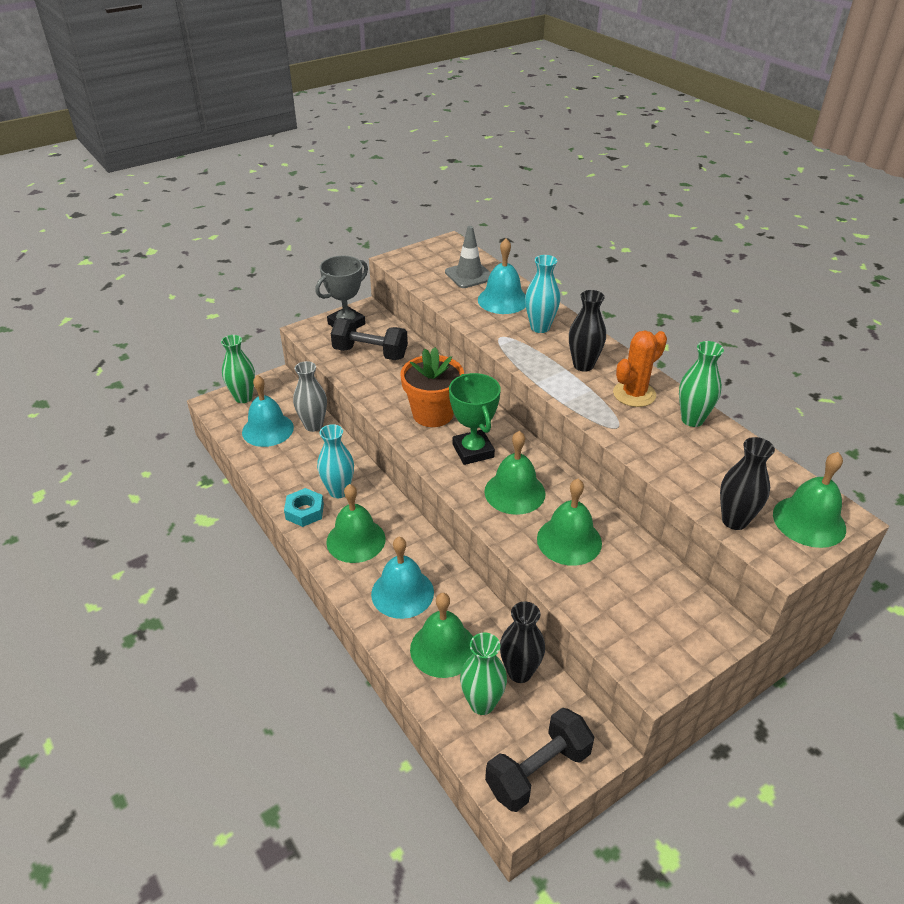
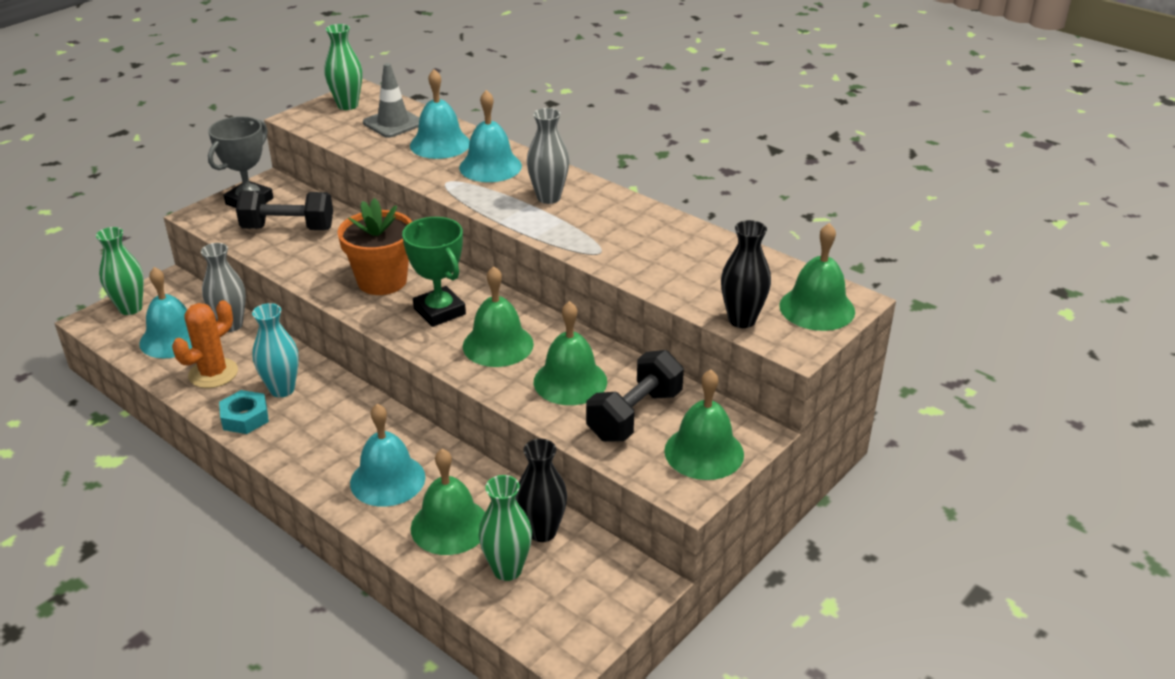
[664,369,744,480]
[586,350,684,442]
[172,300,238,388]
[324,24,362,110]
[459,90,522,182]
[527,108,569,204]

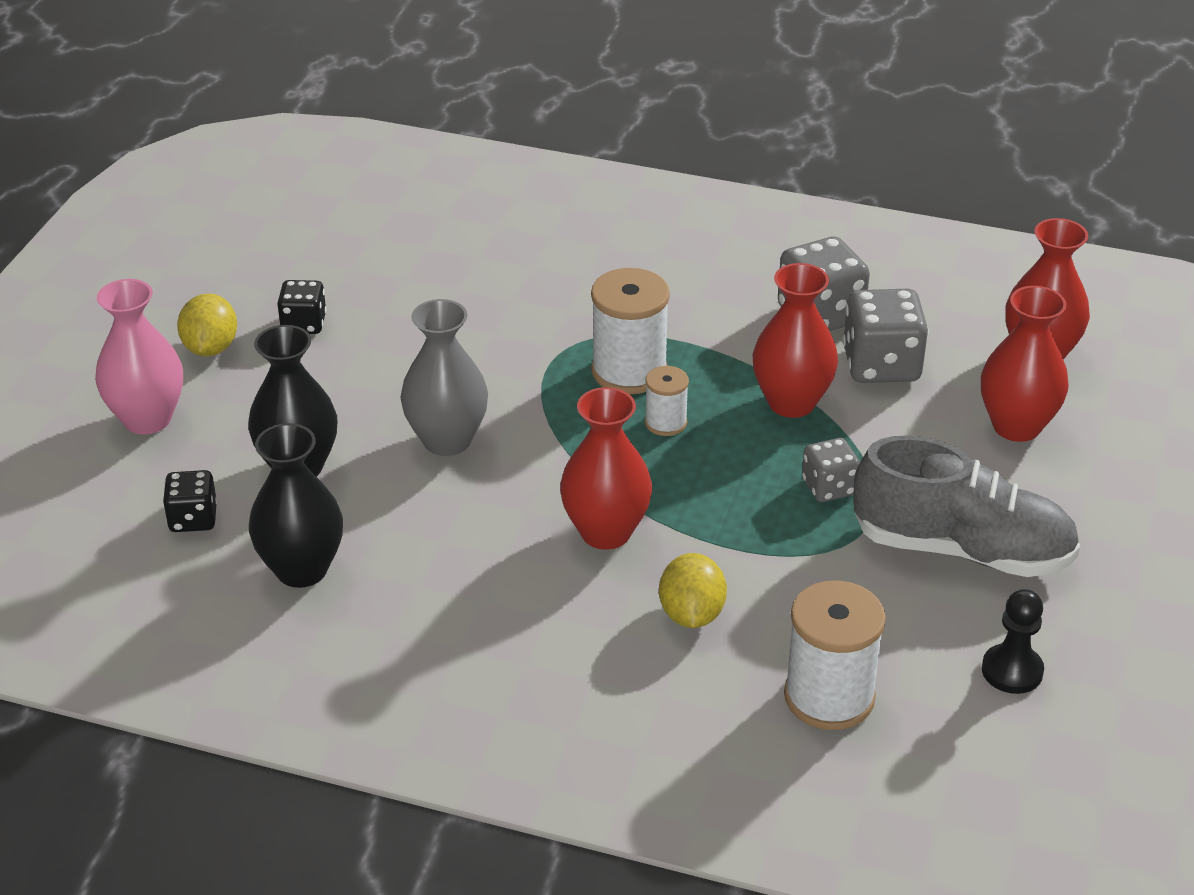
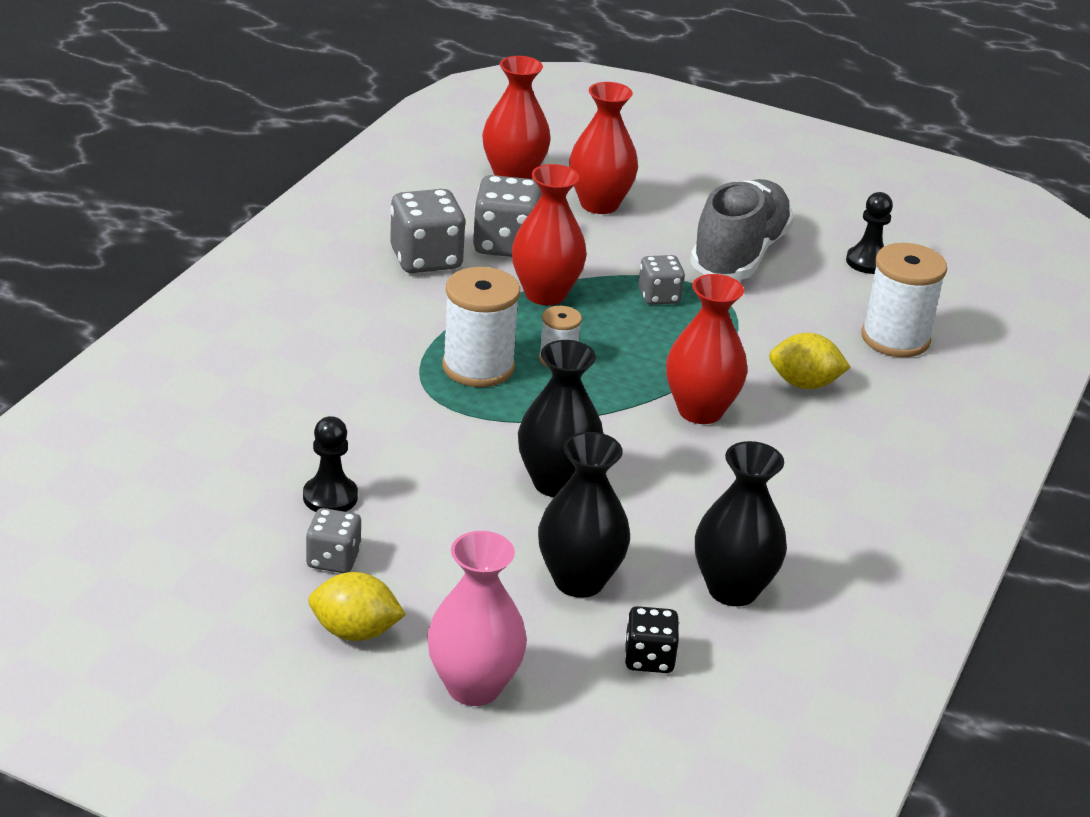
[303,416,358,512]
[306,508,361,573]
[518,340,603,497]

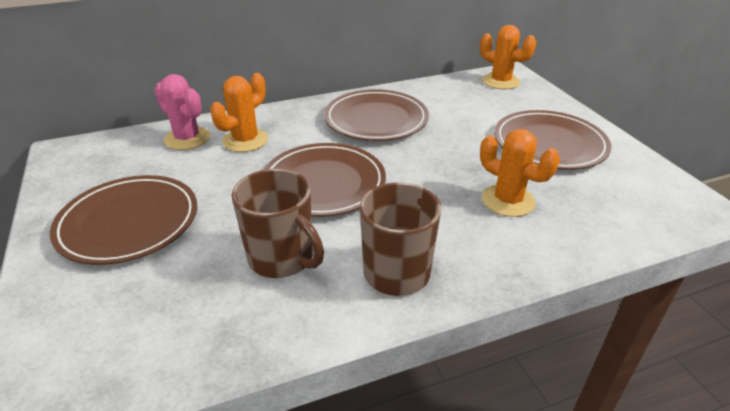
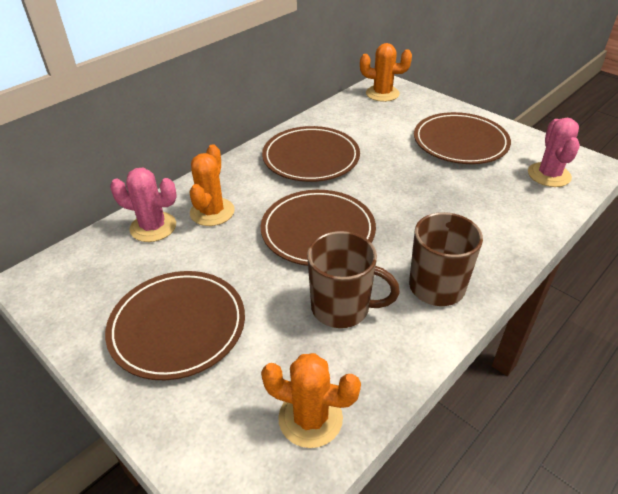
[528,118,580,187]
[261,353,361,448]

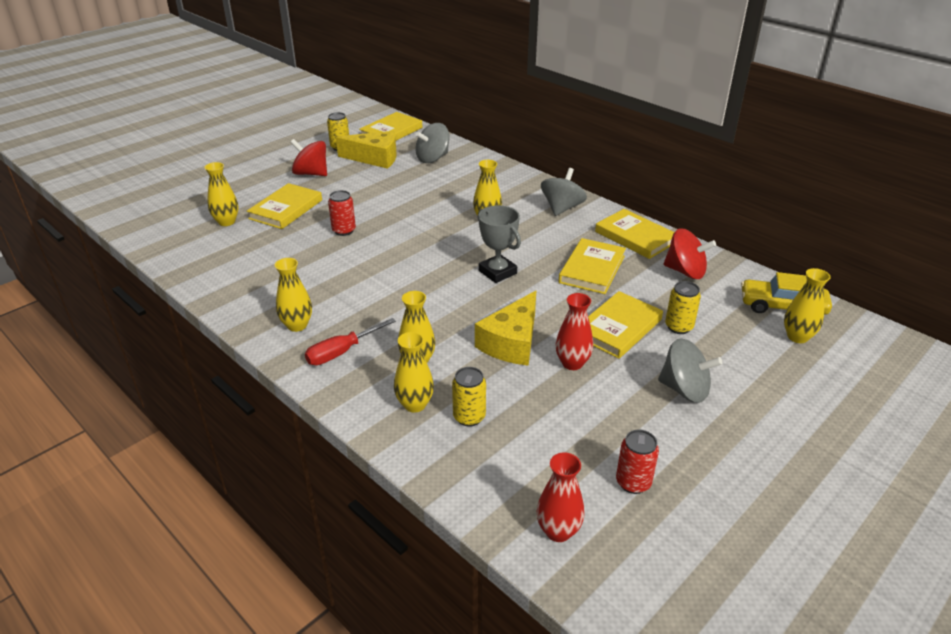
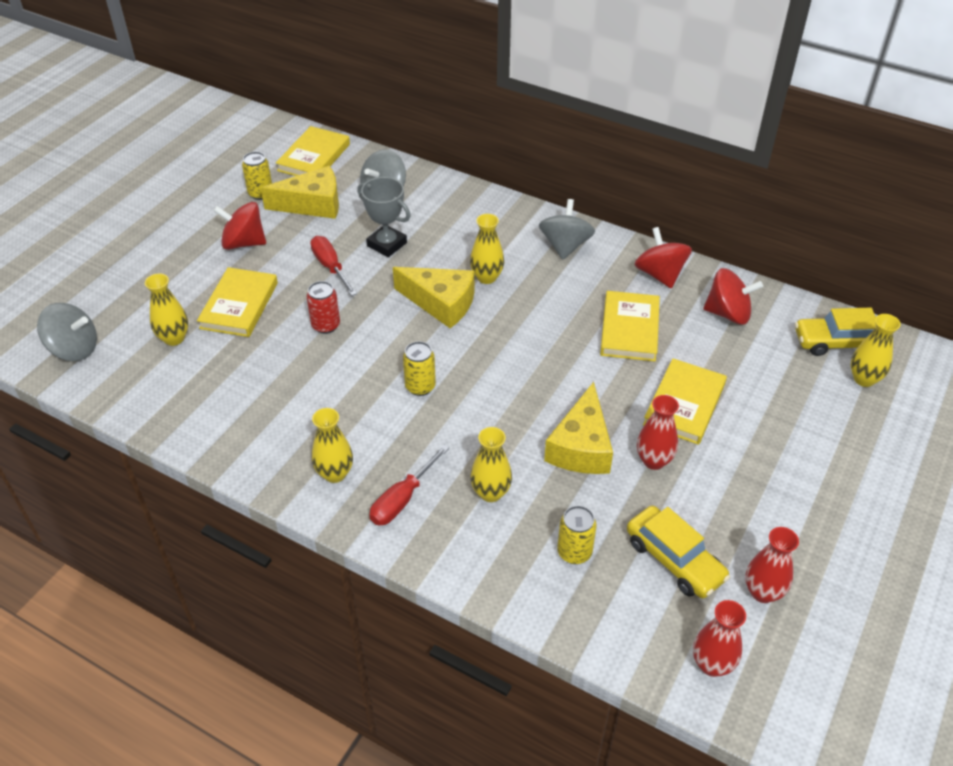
[394,332,434,413] (first image)
[310,236,357,296]
[393,267,474,328]
[627,506,730,598]
[357,177,411,257]
[37,303,97,361]
[403,341,436,396]
[634,227,692,288]
[745,527,799,603]

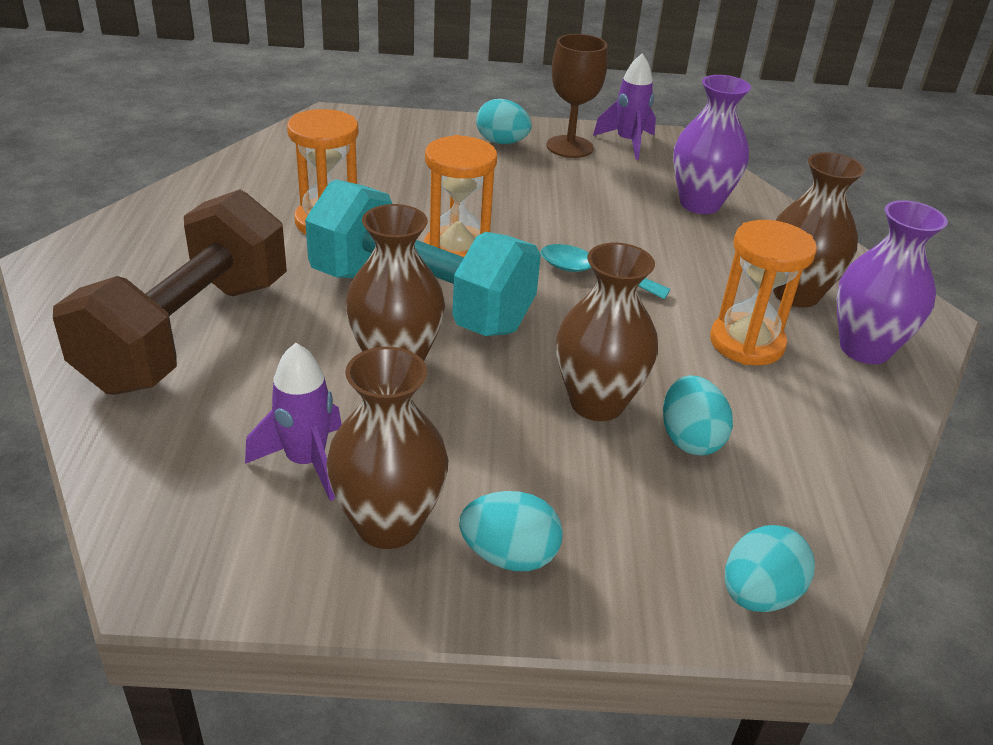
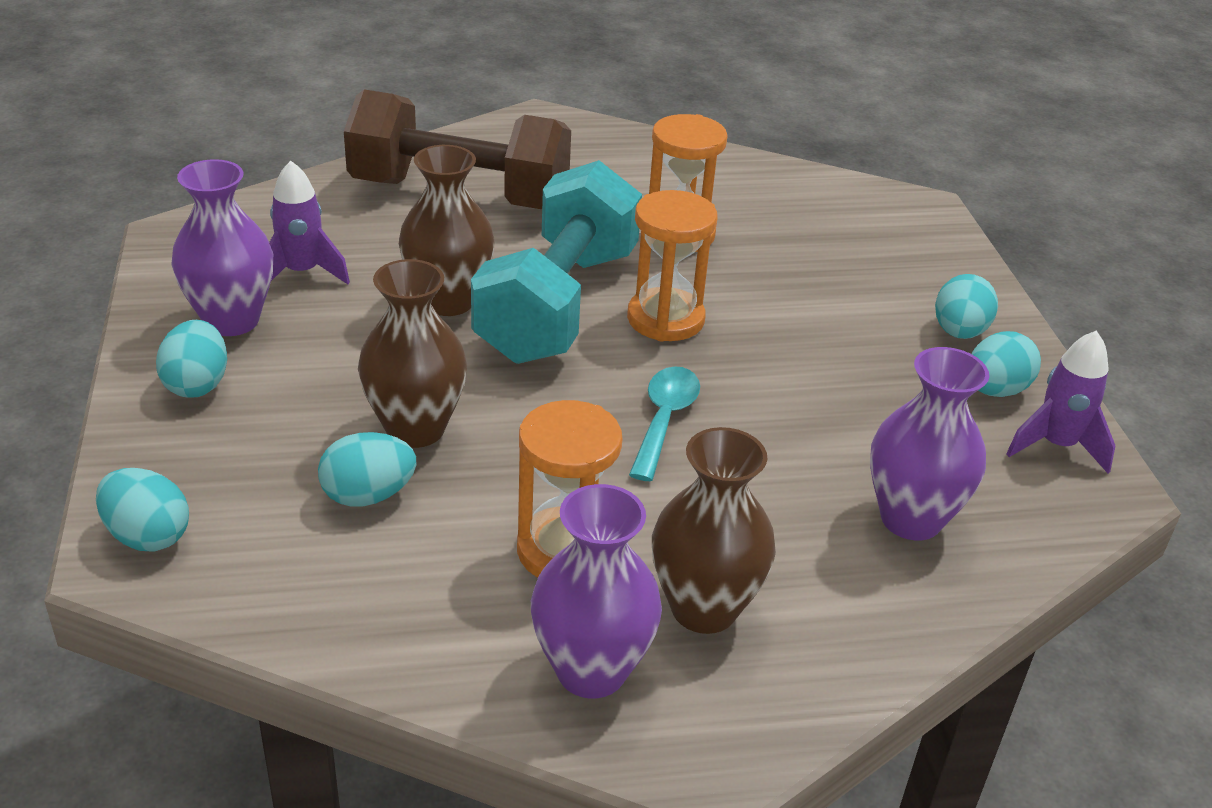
[971,331,1041,397]
[171,159,273,336]

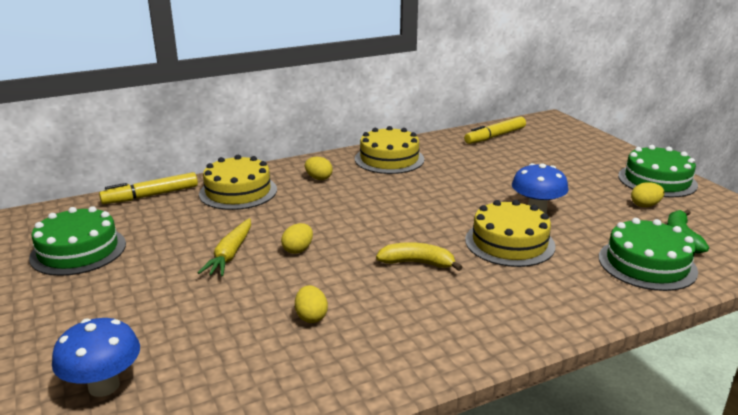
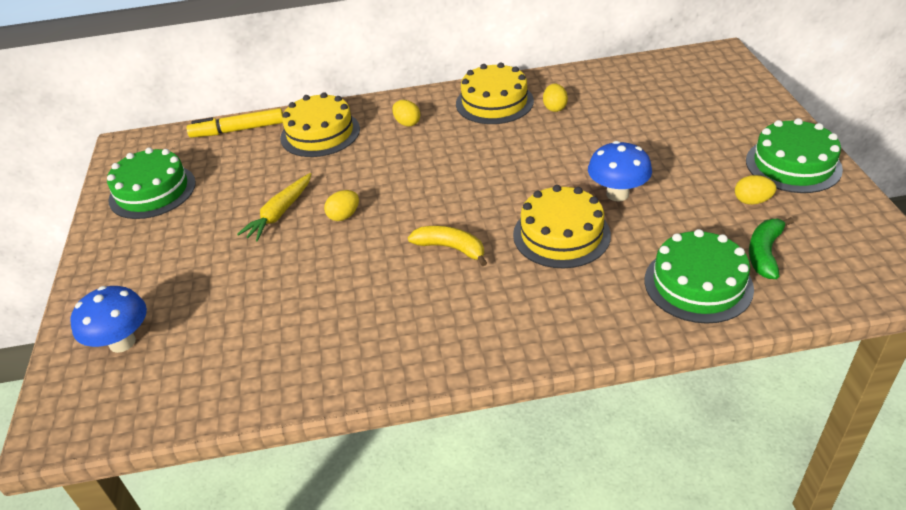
[464,116,526,144] (first image)
[543,83,568,112]

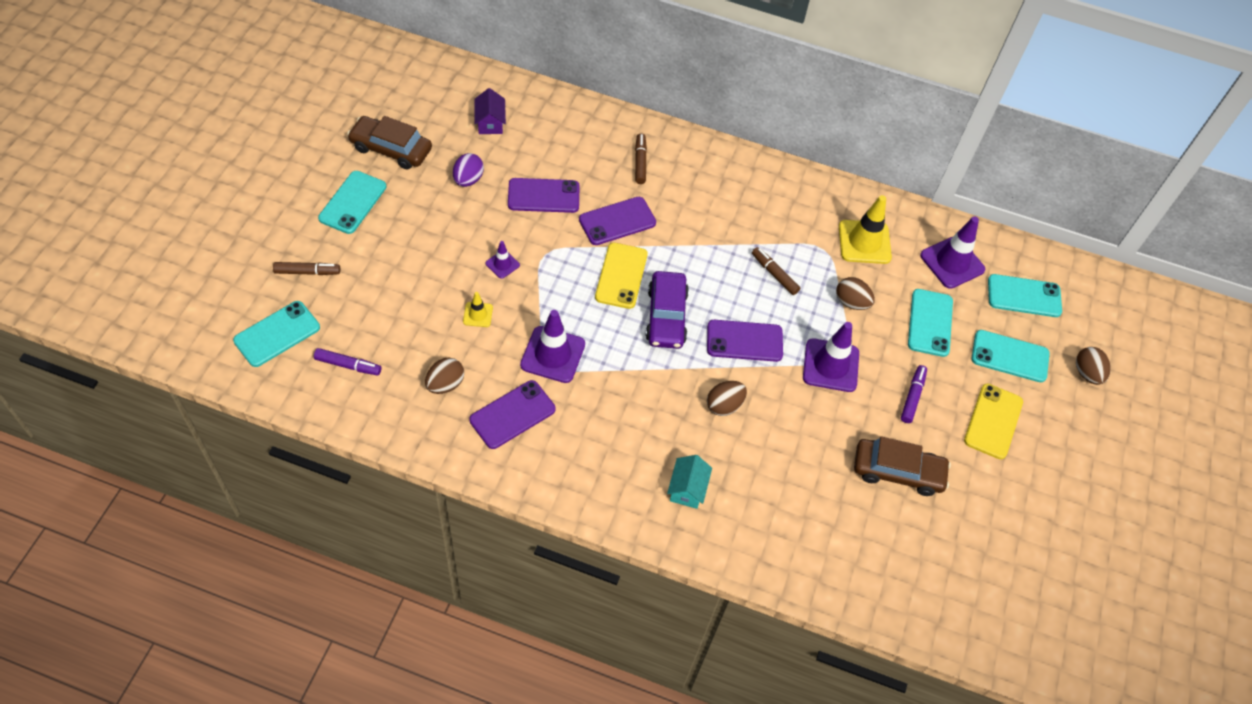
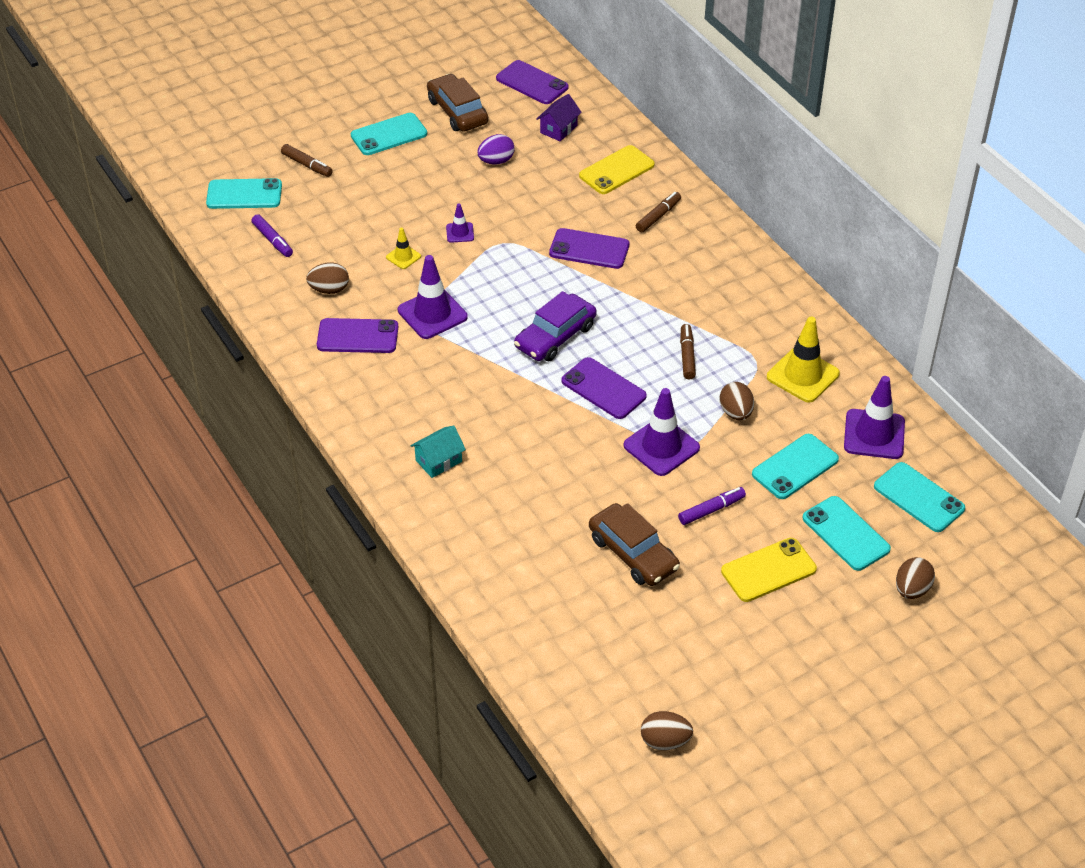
[496,60,569,104]
[579,145,655,194]
[641,711,693,750]

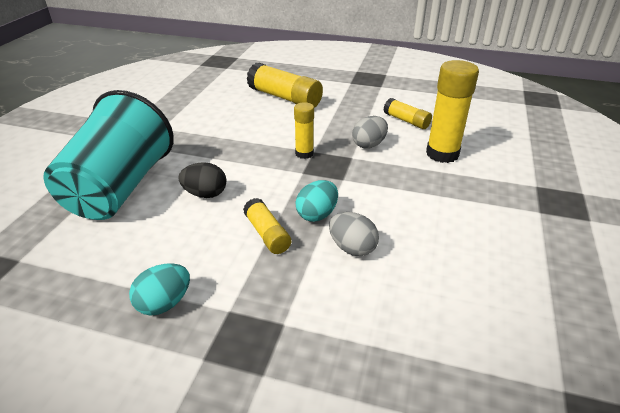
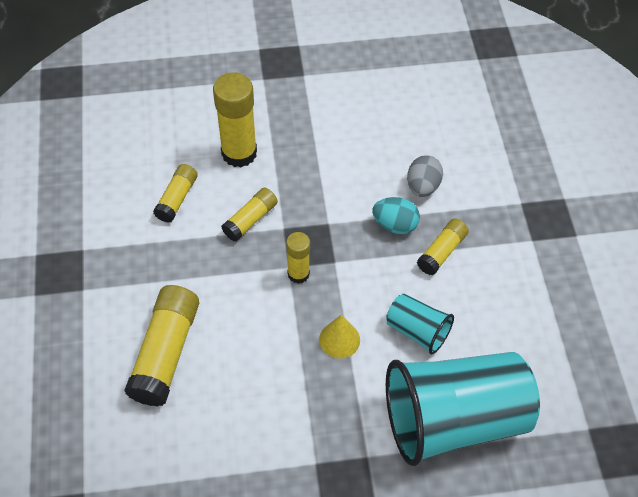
[129,263,190,316] (first image)
[319,314,360,359]
[386,294,454,355]
[221,188,278,242]

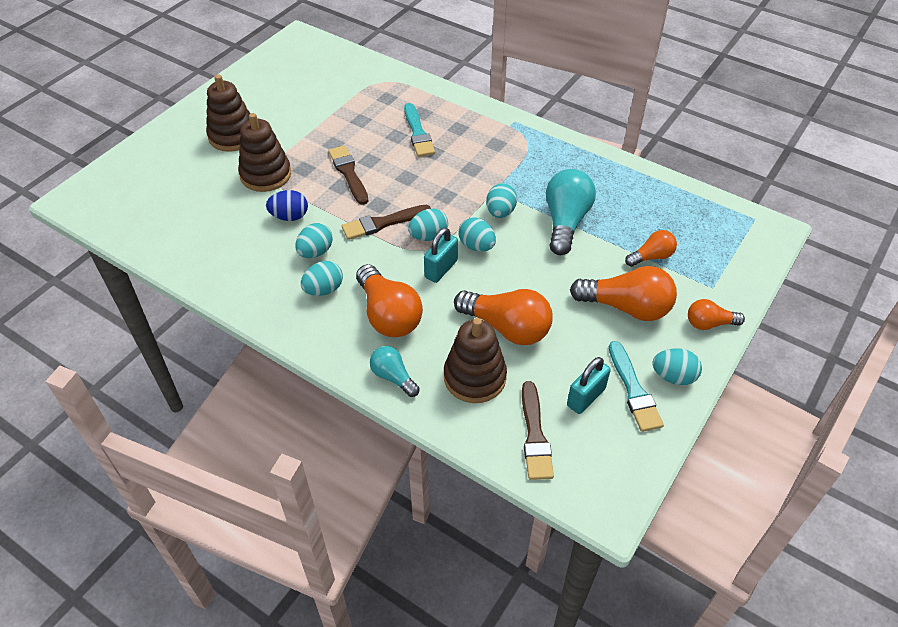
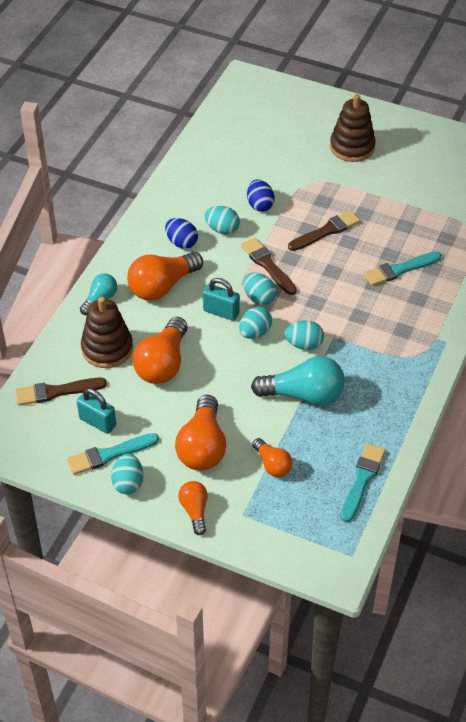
[238,113,291,192] (first image)
[341,443,386,523]
[165,218,198,249]

